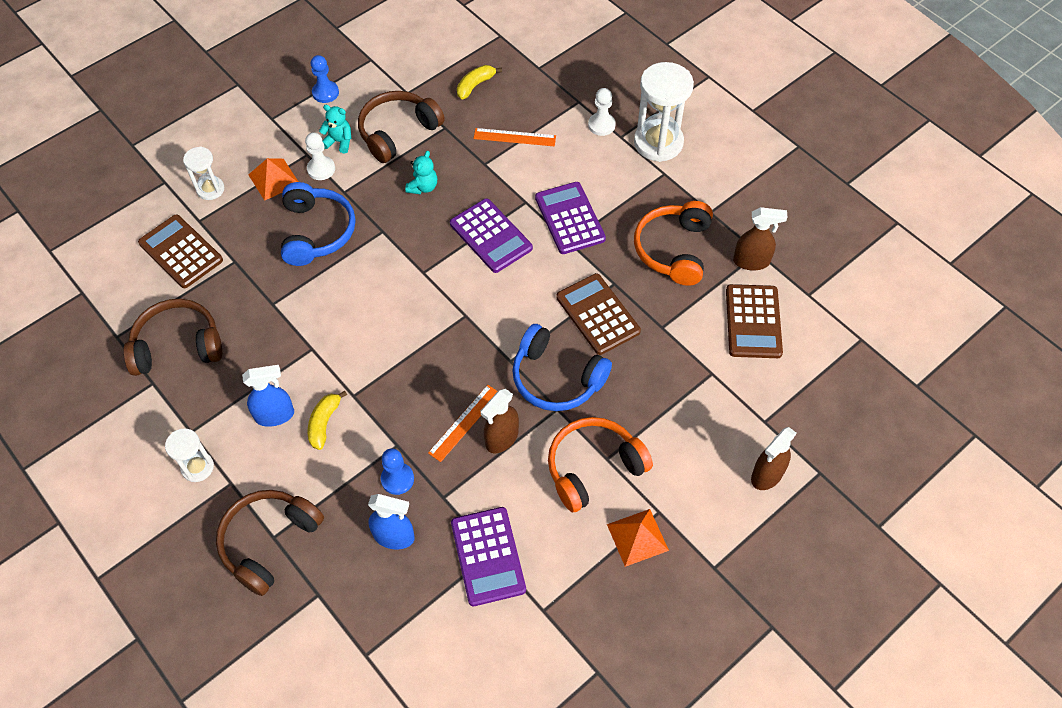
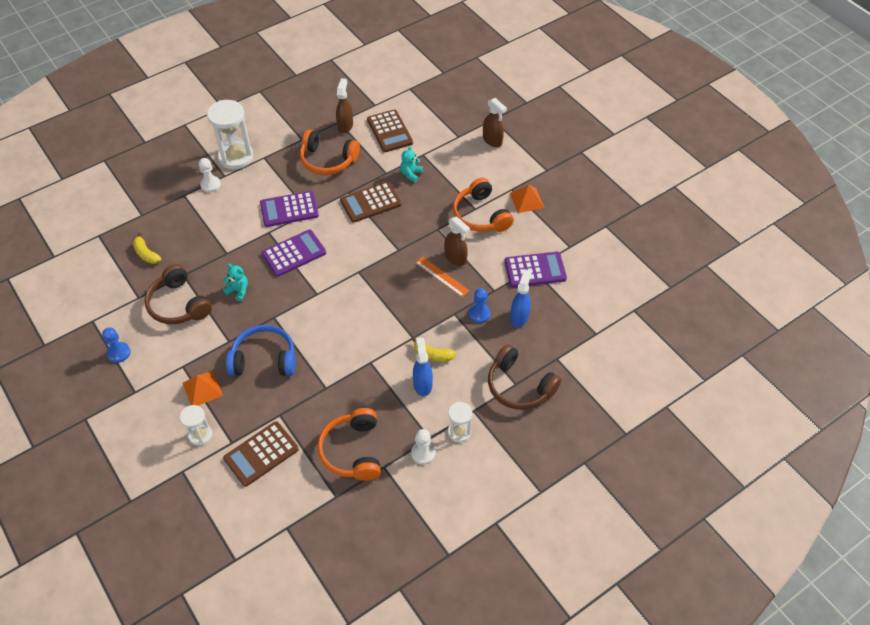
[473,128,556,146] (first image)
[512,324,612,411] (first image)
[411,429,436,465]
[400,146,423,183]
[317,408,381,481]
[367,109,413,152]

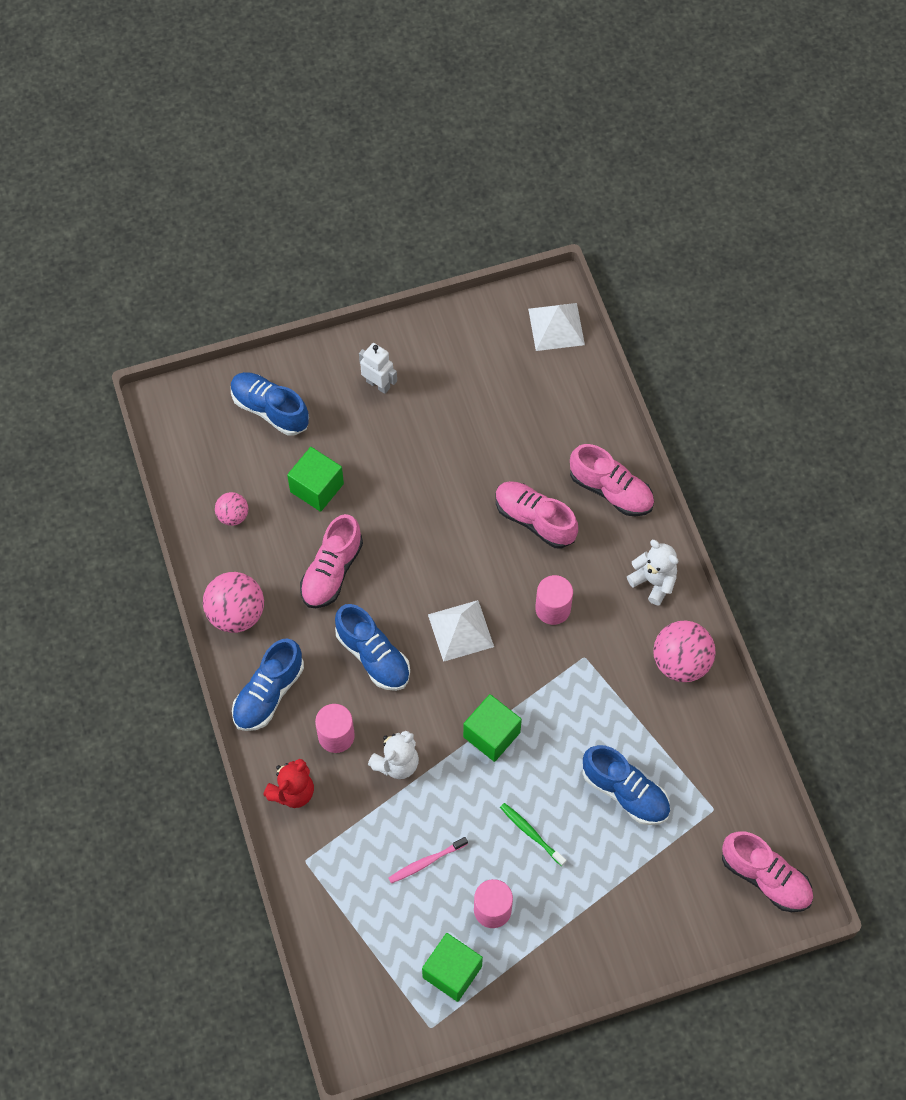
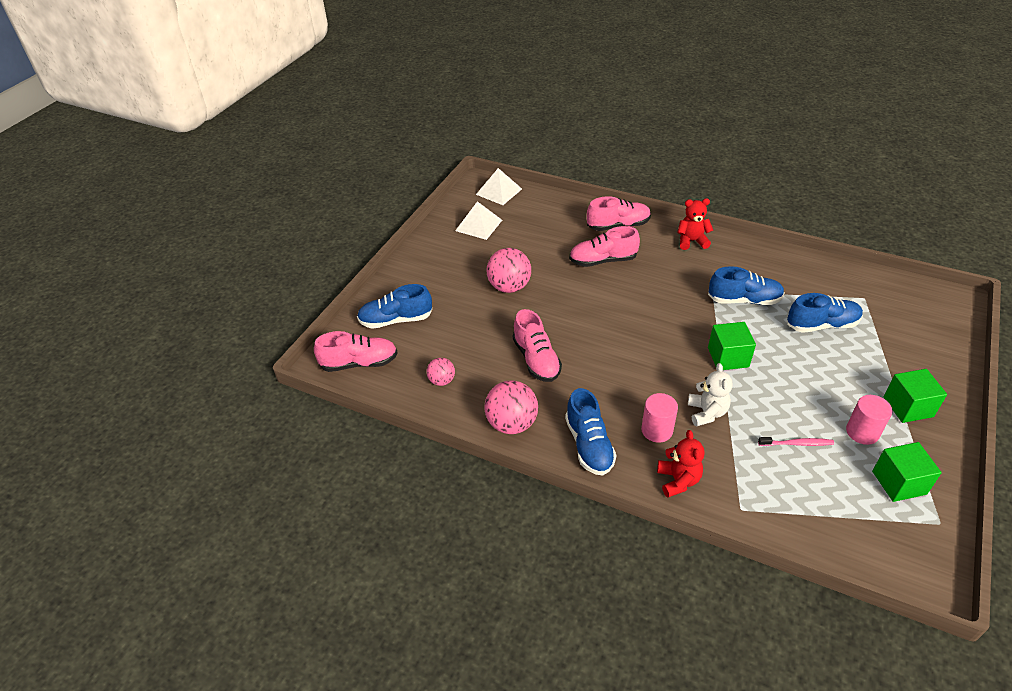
[359,343,397,394] (first image)
[500,803,567,866] (first image)
[535,575,573,625] (first image)
[883,369,947,423]
[708,266,785,305]
[455,201,502,240]
[486,248,531,293]
[314,331,397,372]
[677,198,713,250]
[758,437,834,446]

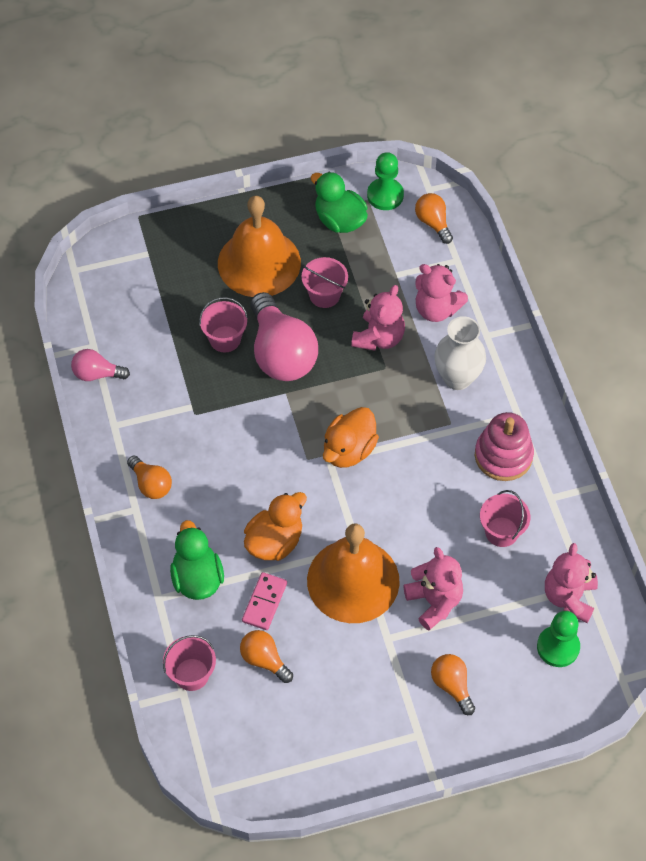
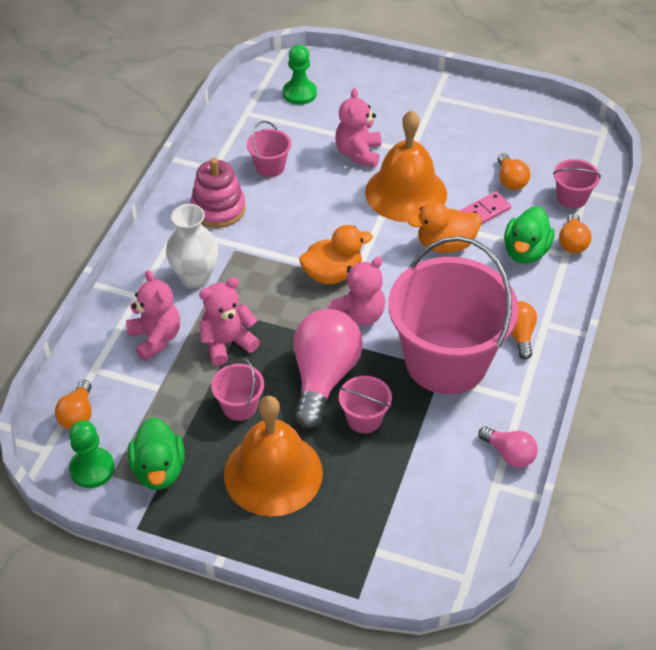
[388,236,519,394]
[559,213,591,253]
[327,257,385,326]

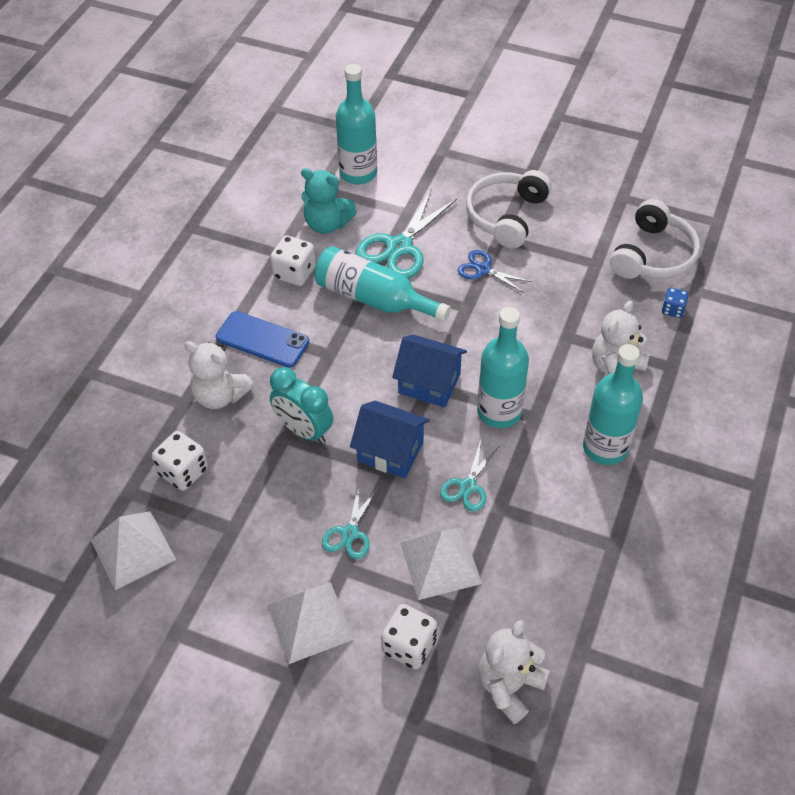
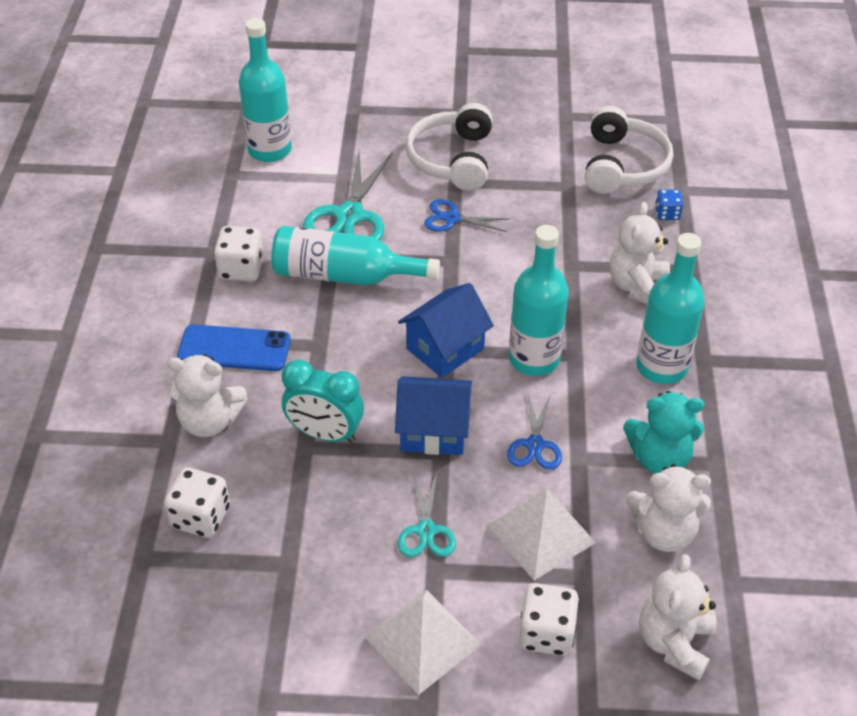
[91,511,176,590] (first image)
[626,464,711,552]
[623,391,705,474]
[507,391,562,470]
[398,283,494,378]

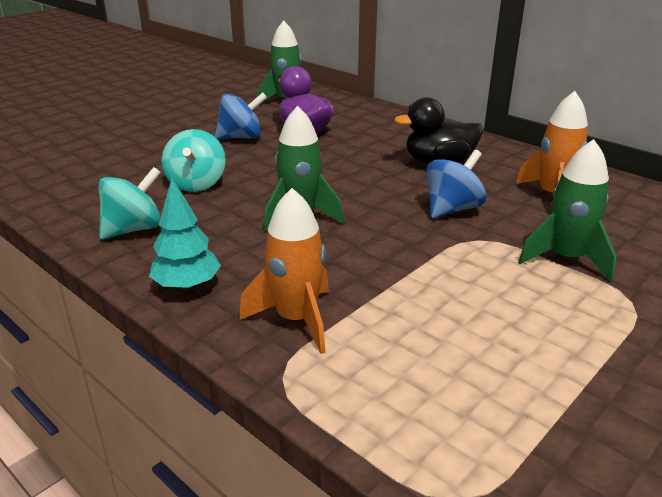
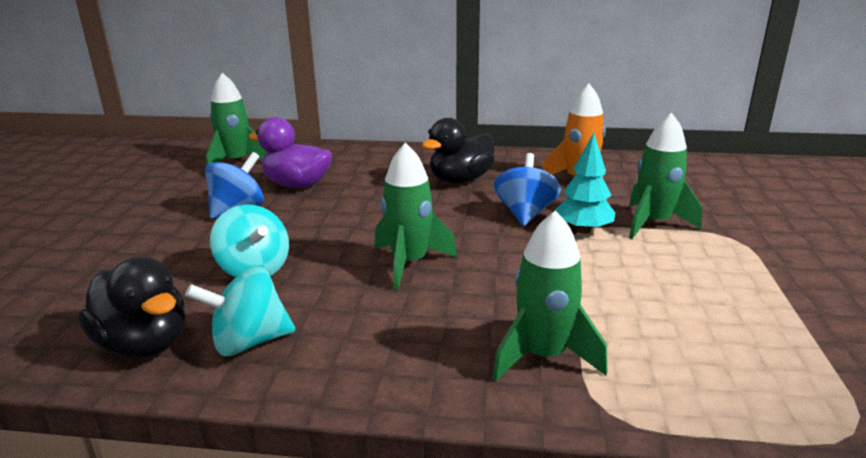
[78,257,186,358]
[555,133,615,234]
[492,210,608,381]
[185,266,295,356]

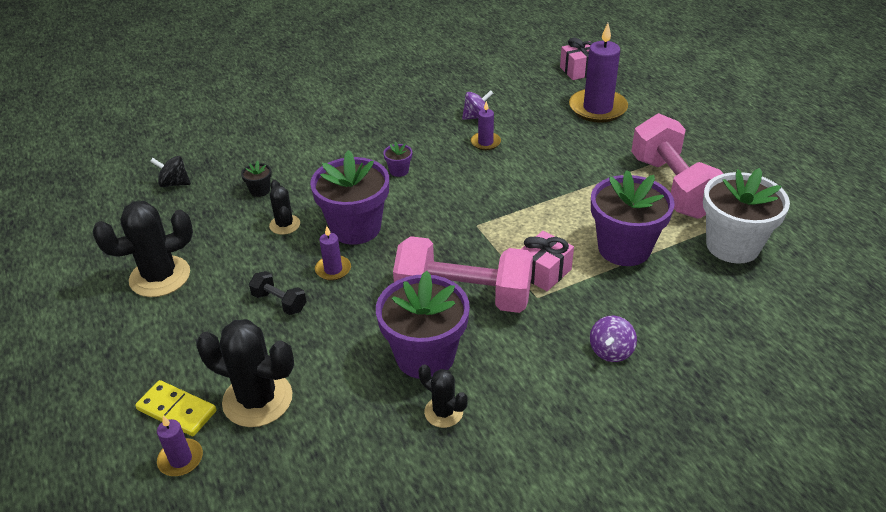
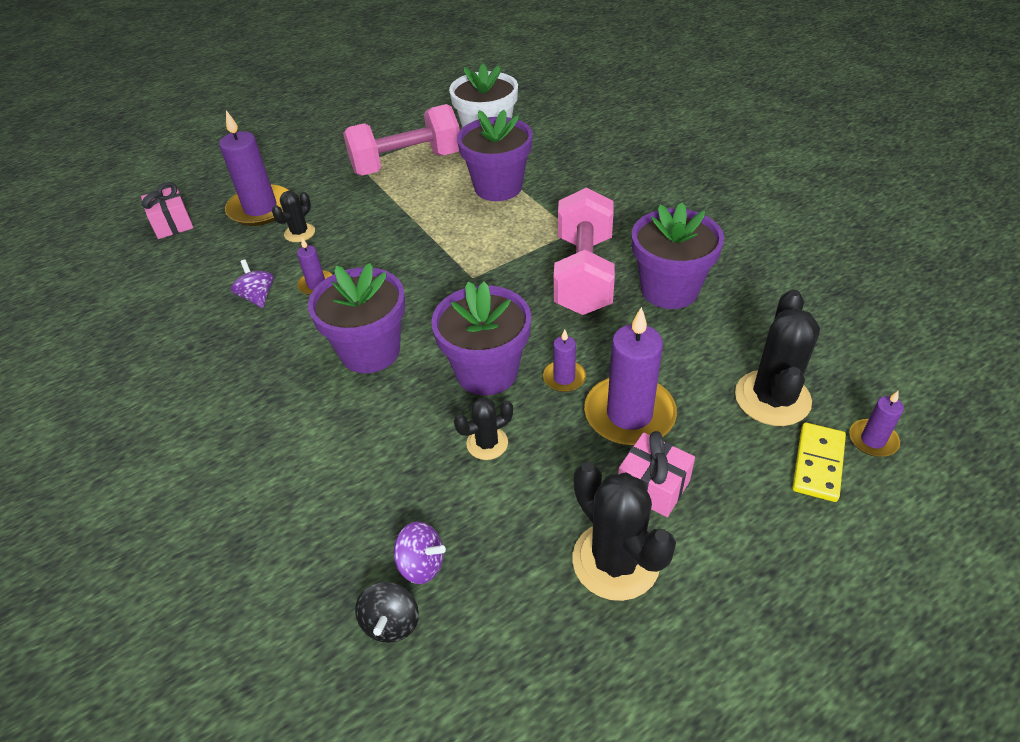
[241,161,272,197] (first image)
[272,191,315,242]
[618,431,695,517]
[394,521,446,584]
[584,307,677,446]
[308,263,405,373]

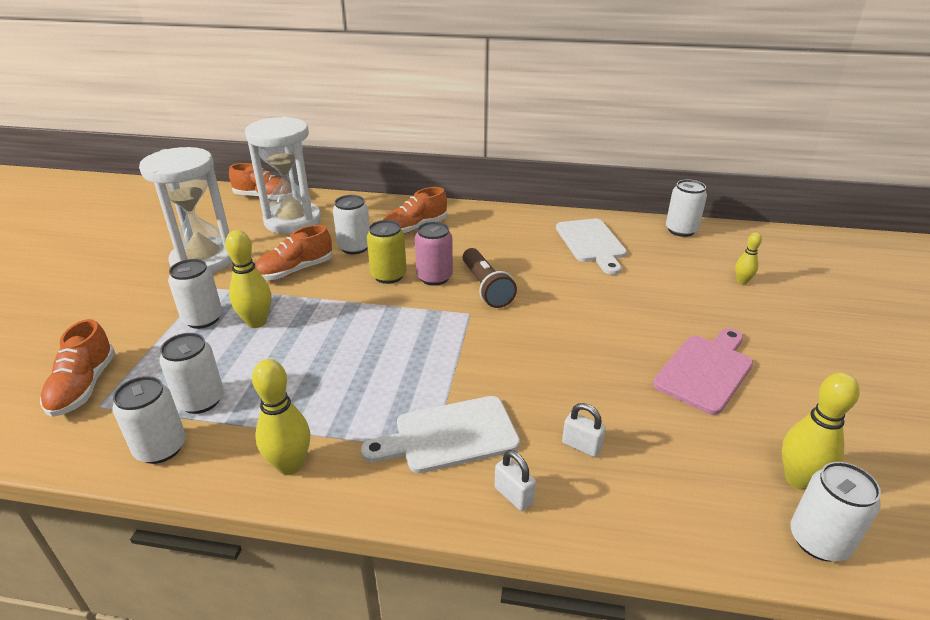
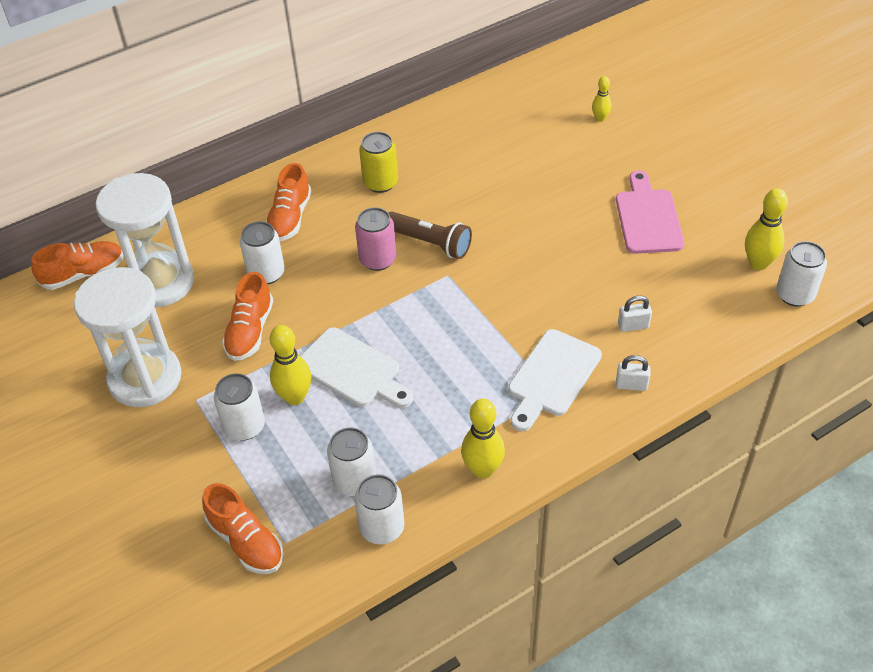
[666,180,707,237] (first image)
[359,132,398,193]
[301,327,413,408]

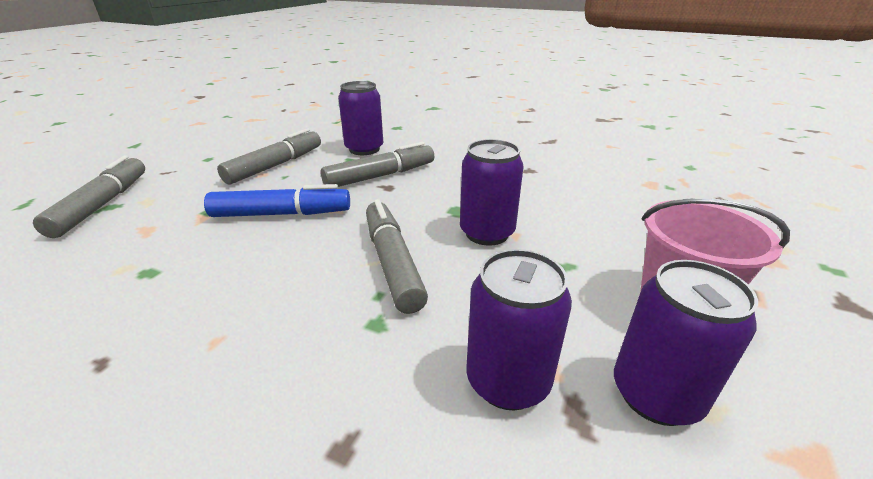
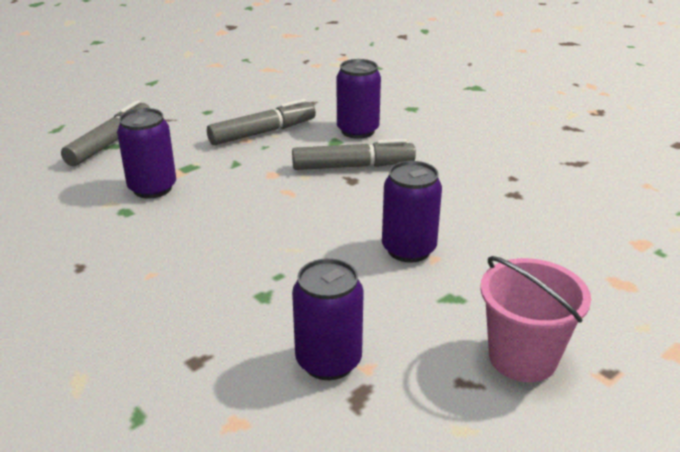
[204,184,350,217] (first image)
[366,199,428,314] (first image)
[117,108,176,199]

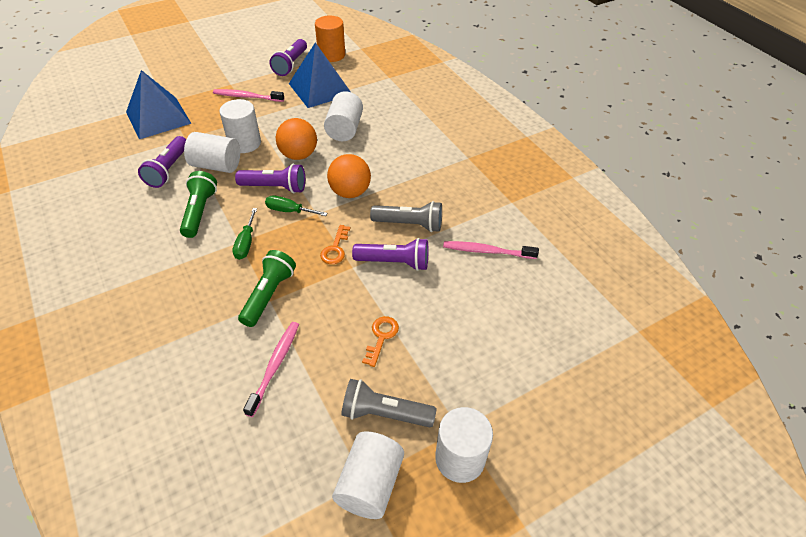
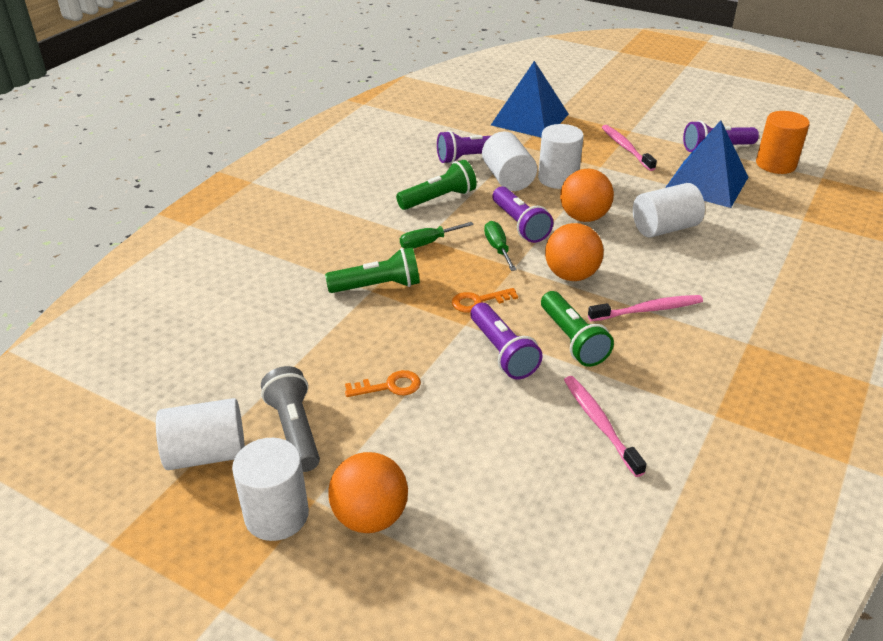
[328,452,408,533]
[588,295,703,321]
[541,291,614,367]

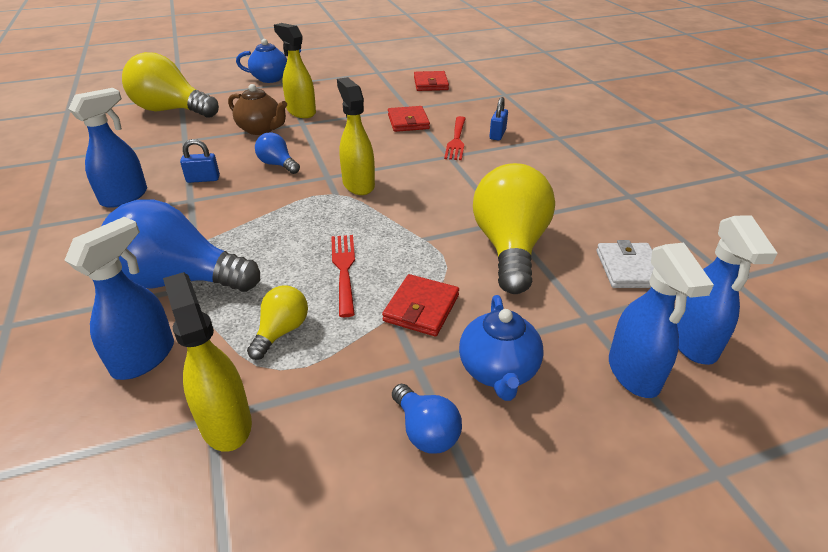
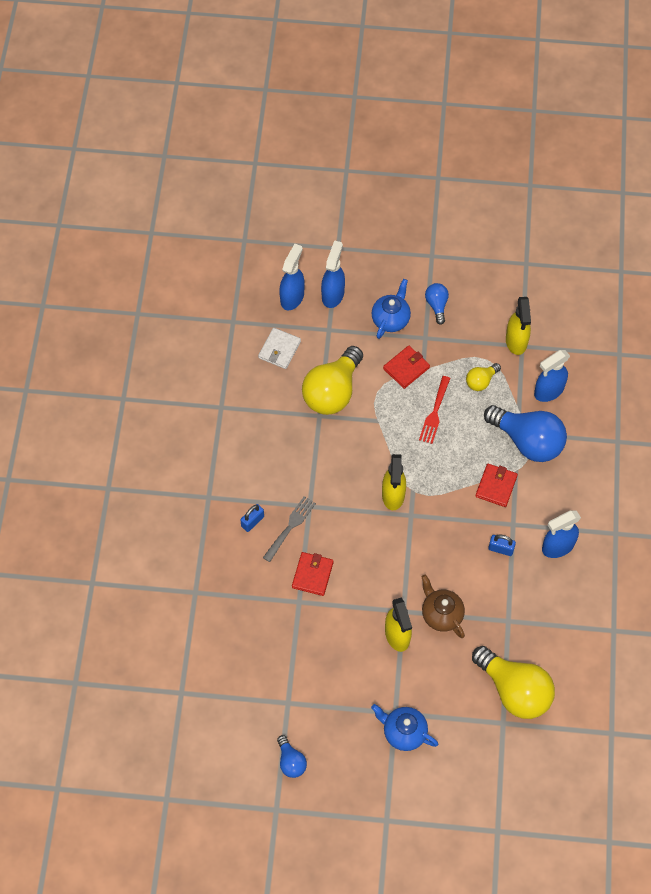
[277,735,307,778]
[475,464,518,507]
[263,496,316,562]

